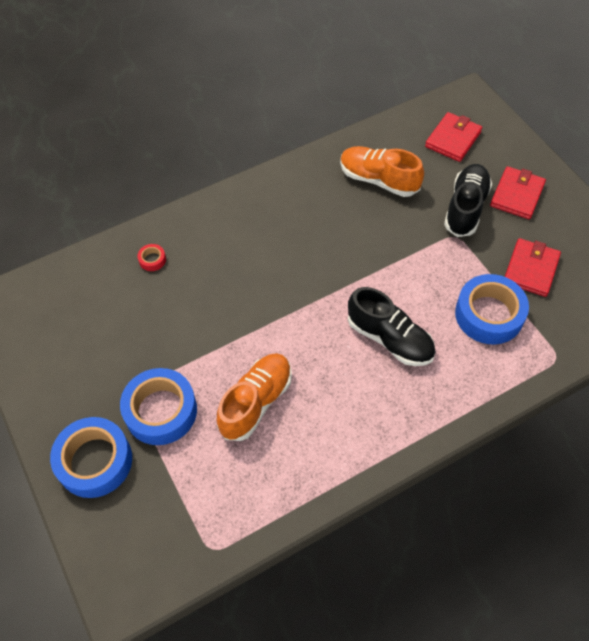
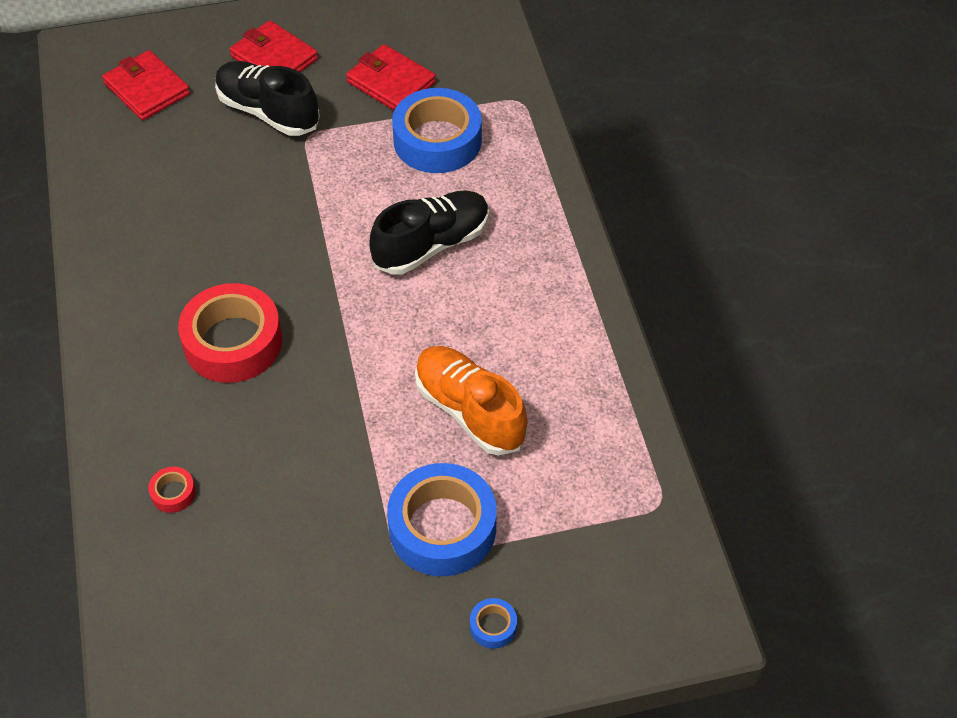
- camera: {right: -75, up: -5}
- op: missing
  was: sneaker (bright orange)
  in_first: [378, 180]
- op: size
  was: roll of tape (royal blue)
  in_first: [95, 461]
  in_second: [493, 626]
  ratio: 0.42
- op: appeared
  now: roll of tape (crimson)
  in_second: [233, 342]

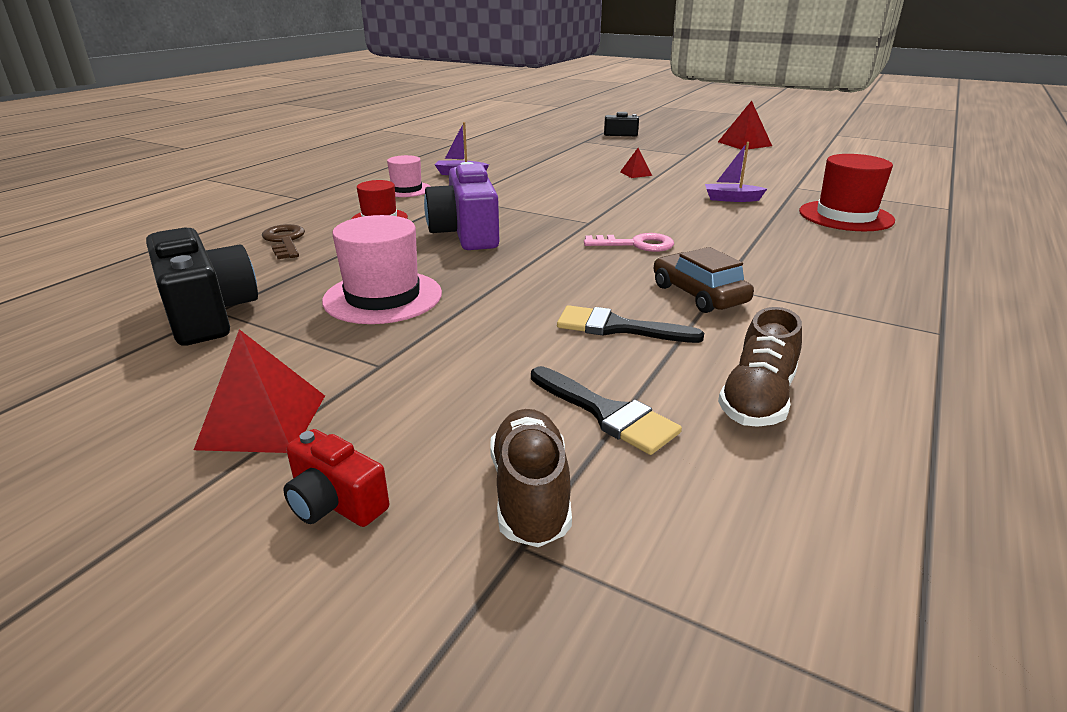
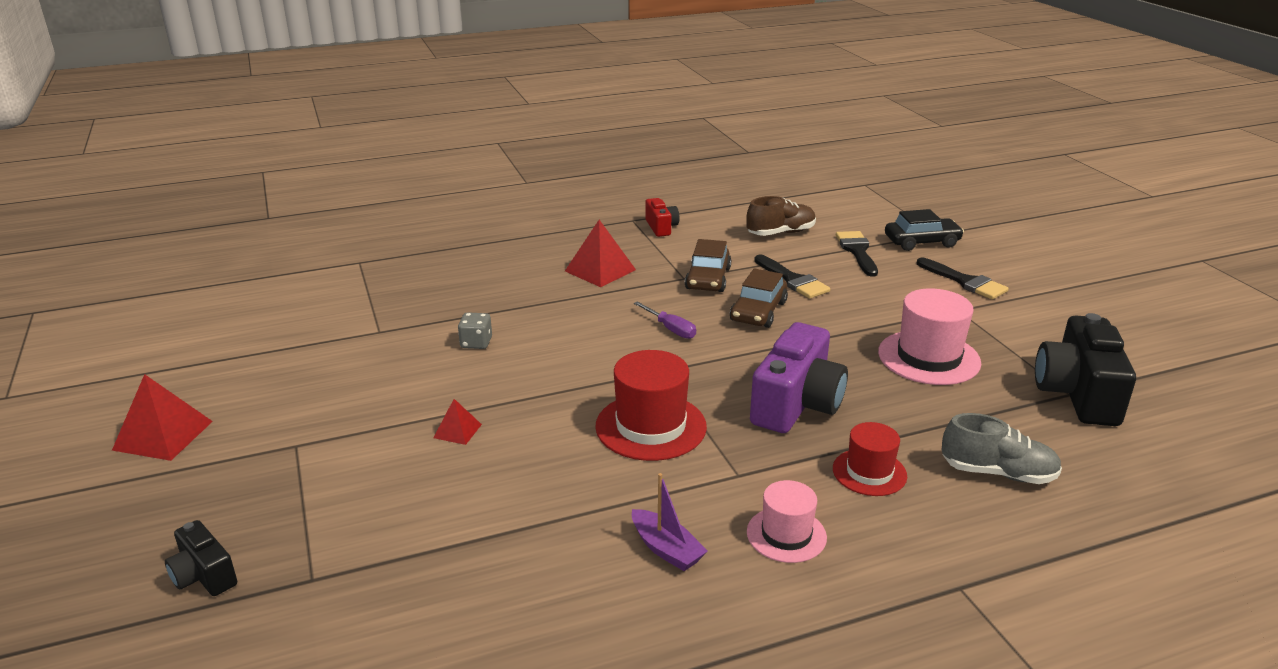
- camera: {right: -140, up: 0}
- op: exchanged
  was: boat (purple)
  now: dice (gray)
  in_first: [731, 199]
  in_second: [476, 343]
- op: relocated
  was: tall hat (crimson)
  in_first: [845, 216]
  in_second: [651, 426]
- op: exchanged
  was: door key (dark brown)
  now: sneaker (gray)
  in_first: [285, 241]
  in_second: [998, 473]
- op: exchanged
  was: door key (rosy)
  now: flat screwdriver (purple)
  in_first: [636, 244]
  in_second: [671, 329]
- op: relocated
  was: pyramid shape (crimson)
  in_first: [263, 421]
  in_second: [600, 270]
- op: exchanged
  was: sneaker (dark brown)
  now: toy car (black)
  in_first: [530, 495]
  in_second: [922, 242]
- op: relocated
  was: photo camera (crimson)
  in_first: [335, 503]
  in_second: [661, 227]
- op: appeared
  now: paint brush (black)
  in_second: [965, 282]
- op: appeared
  now: toy car (dark brown)
  in_second: [758, 311]

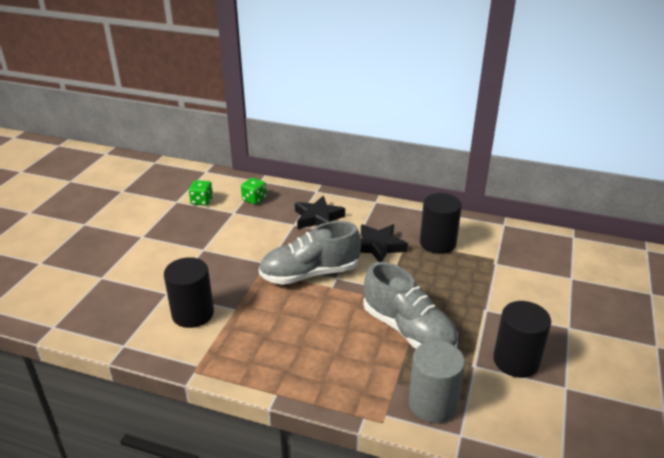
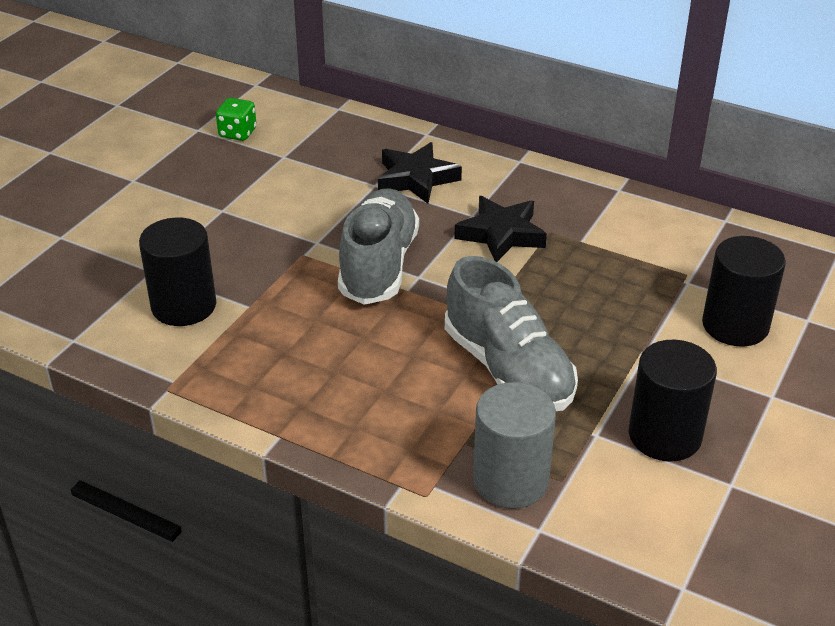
- camera: {right: 10, up: 5}
- op: missing
  was: dice (leaf-green)
  in_first: [254, 199]
- op: relocated
  was: cylinder shape (black)
  in_first: [437, 243]
  in_second: [735, 325]
- op: spun
  was: sneaker (gray)
  in_first: [310, 274]
  in_second: [378, 265]
  clockwise: 105

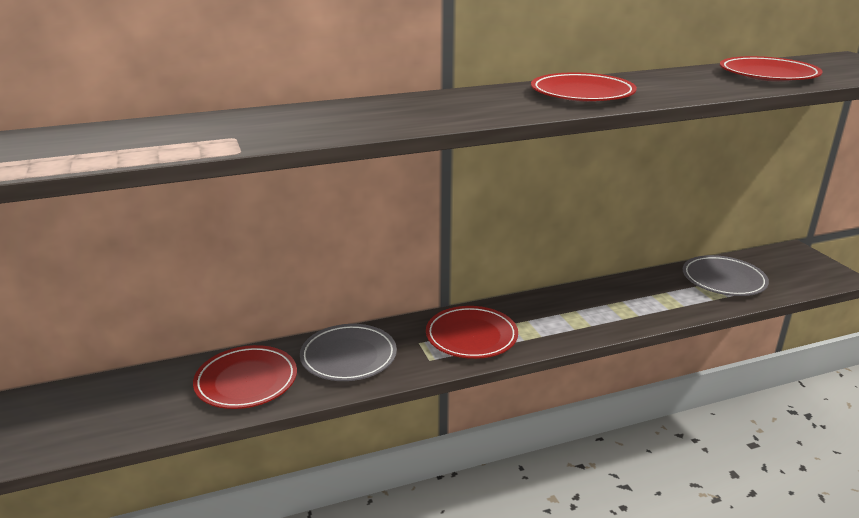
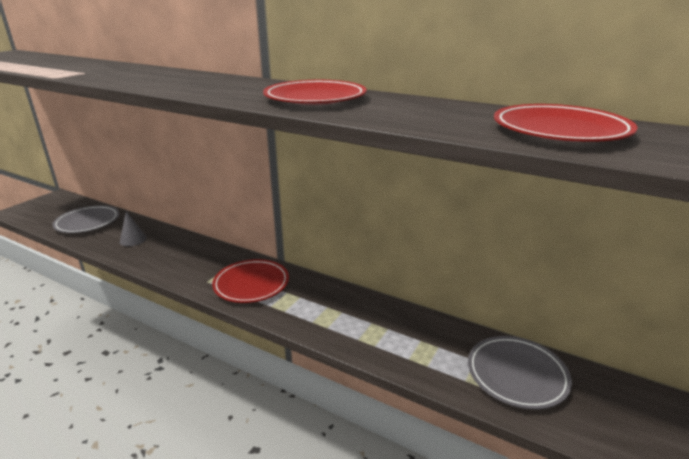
- camera: {right: 50, up: 0}
- op: relocated
  was: plate (gray)
  in_first: [348, 357]
  in_second: [87, 222]
- op: exchanged
  was: plate (crimson)
  now: cone shape (gray)
  in_first: [246, 381]
  in_second: [133, 240]

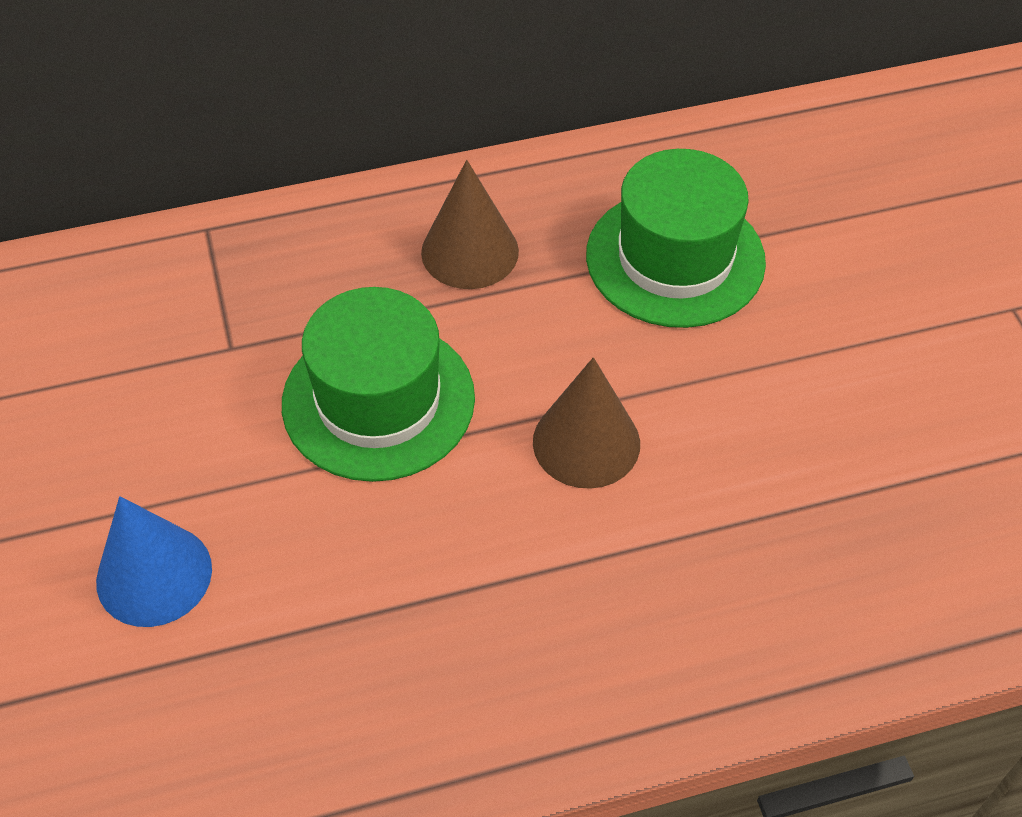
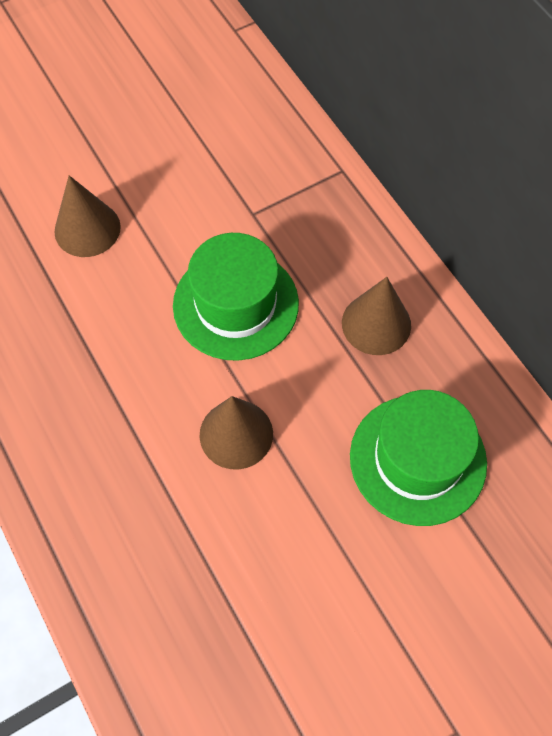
- camera: {right: 75, up: 10}
- op: colour
  was: cone shape (royal blue)
  now: cone shape (dark brown)
  in_first: [154, 575]
  in_second: [87, 229]

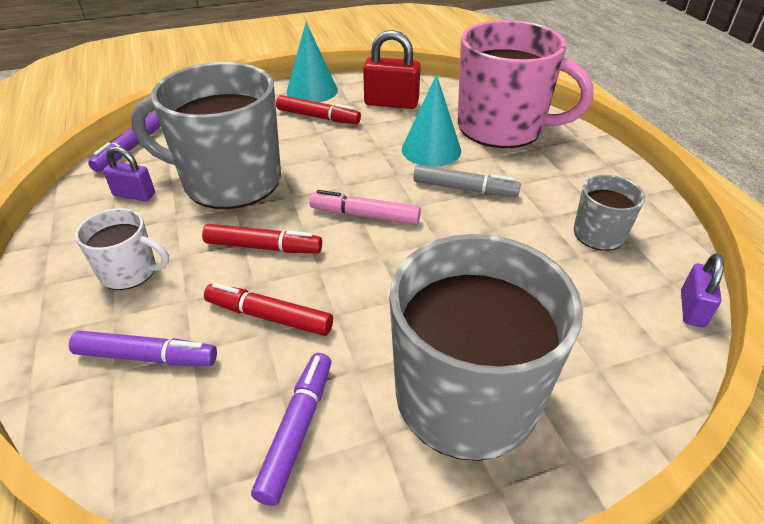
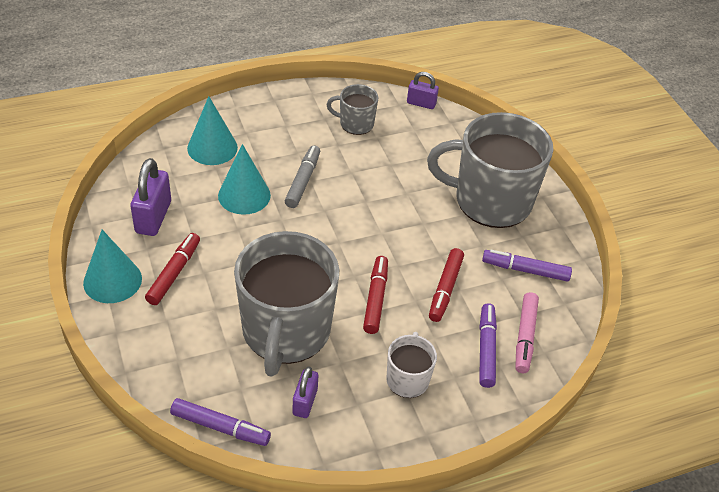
- camera: {right: -95, up: 5}
- op: exchanged
  was: mug (rosy)
  now: cone shape (turquoise)
  in_first: [502, 128]
  in_second: [212, 148]
- op: colour
  was: small lock (crimson)
  now: small lock (purple)
  in_first: [391, 103]
  in_second: [153, 217]
- op: relocated
  was: marker (rosy)
  in_first: [365, 215]
  in_second: [525, 337]

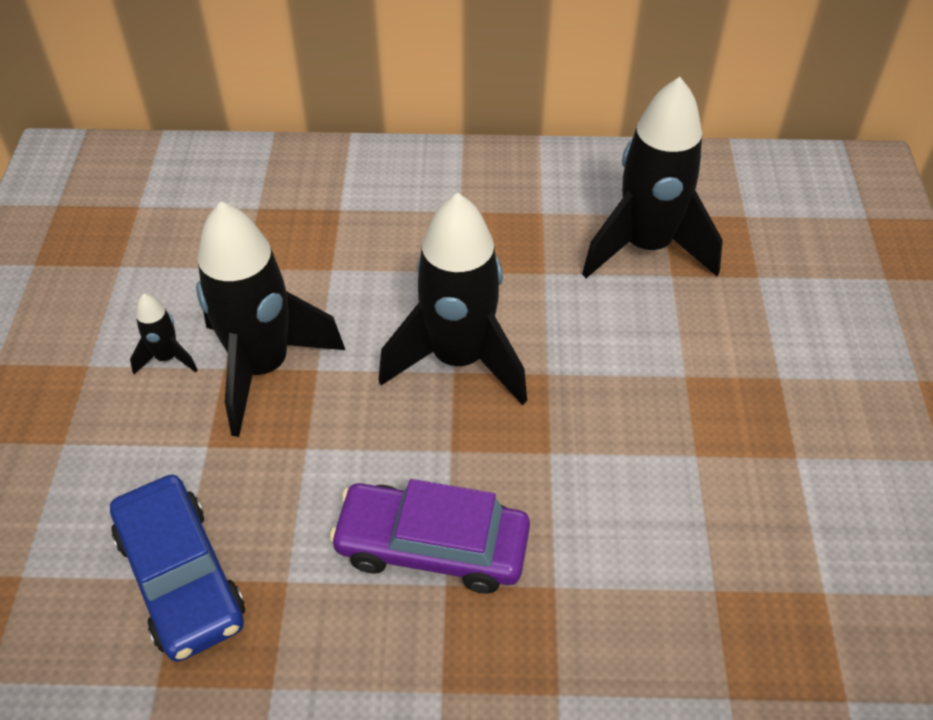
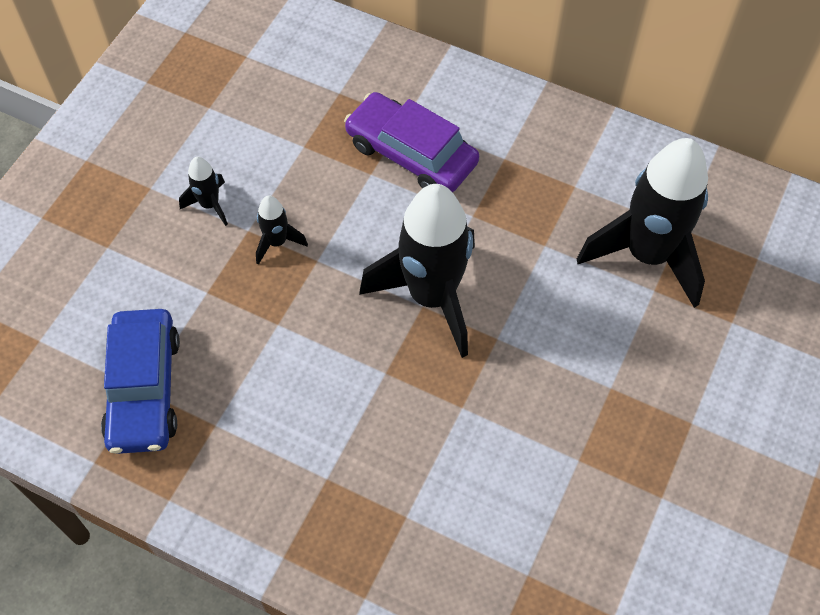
- camera: {right: 25, up: 10}
- op: size
  was: spaceship (black)
  in_first: [263, 368]
  in_second: [277, 242]
  ratio: 0.43
- op: relocated
  was: toy car (purple)
  in_first: [432, 546]
  in_second: [411, 153]

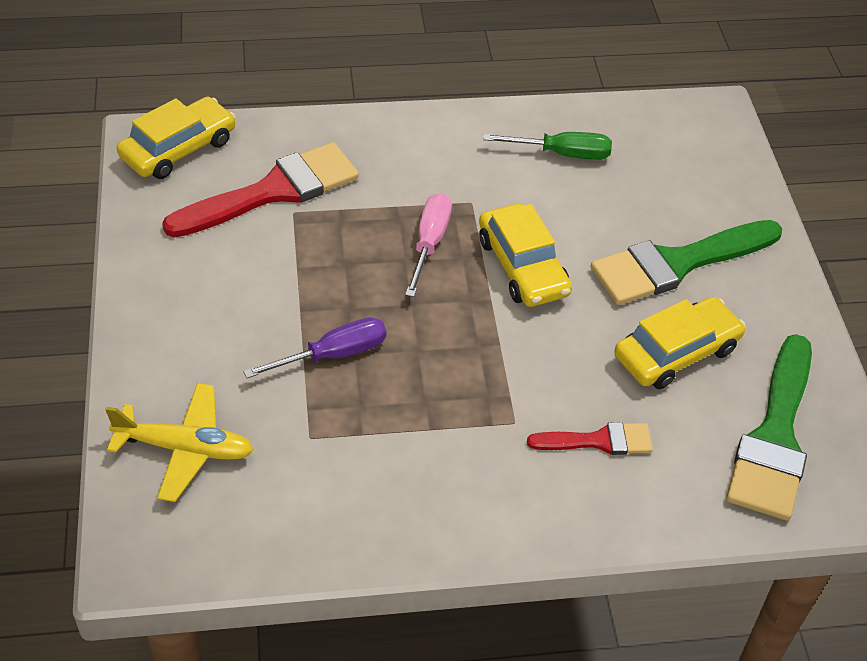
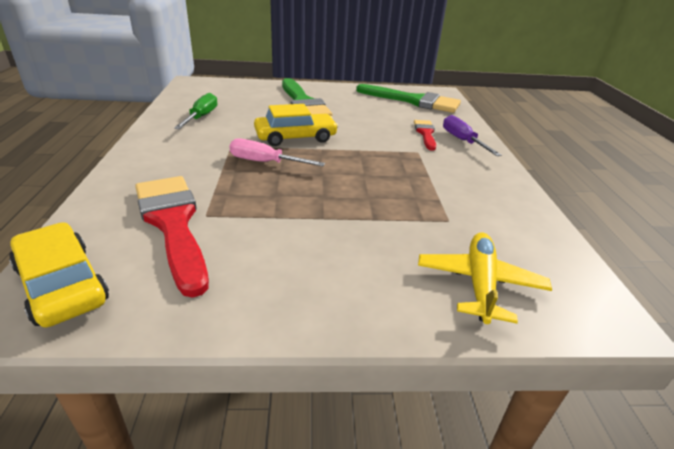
- camera: {right: -85, up: -15}
- op: missing
  was: toy car (bright yellow)
  in_first: [676, 352]
- op: relocated
  was: flat screwdriver (purple)
  in_first: [333, 354]
  in_second: [462, 141]

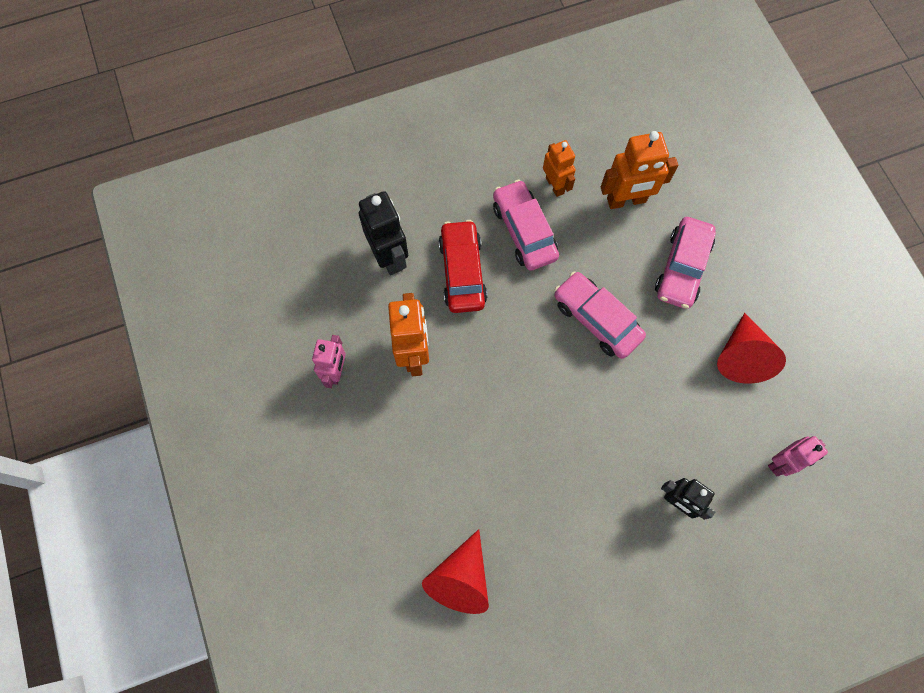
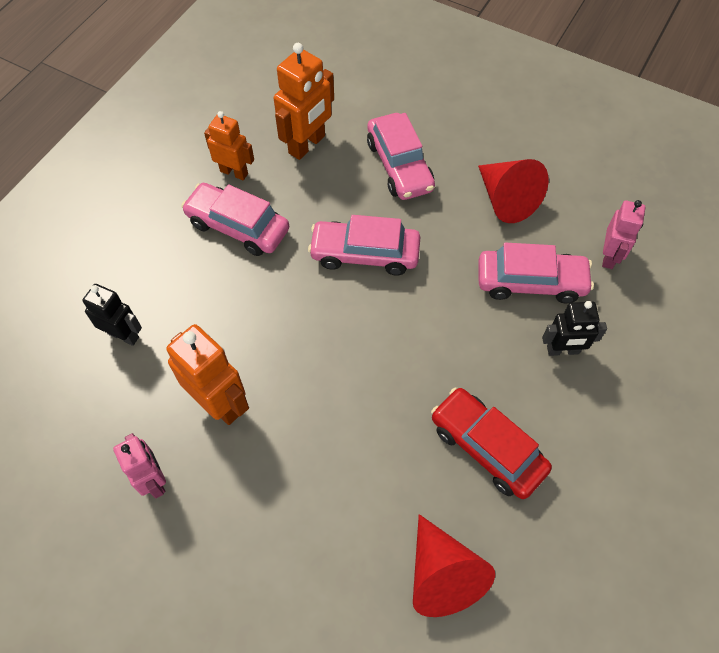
- camera: {right: -40, up: -10}
- op: size
  was: robot (black)
  in_first: [389, 256]
  in_second: [123, 335]
  ratio: 0.66
- op: relocated
  was: toy car (crimson)
  in_first: [462, 272]
  in_second: [487, 447]
- op: appeared
  now: toy car (rosy)
  in_second: [530, 282]

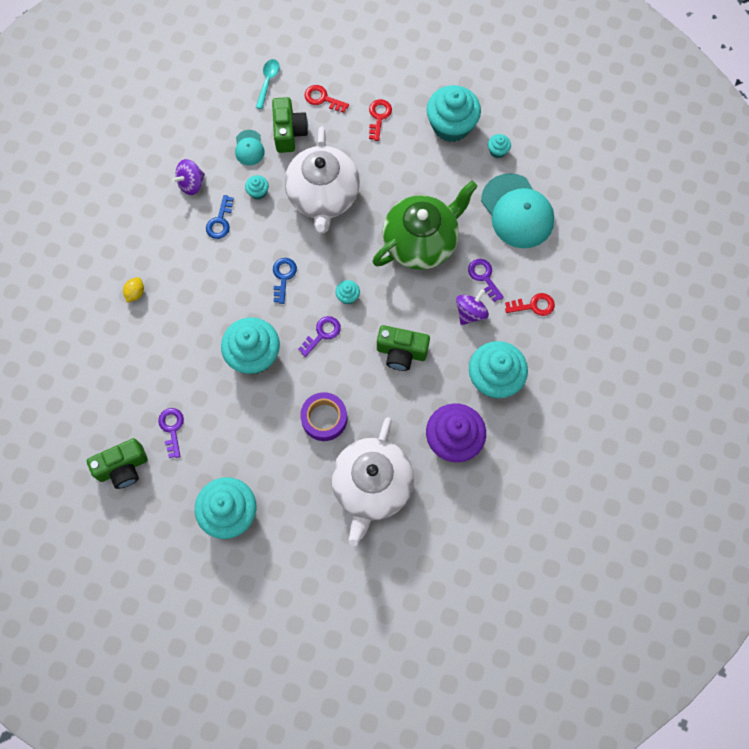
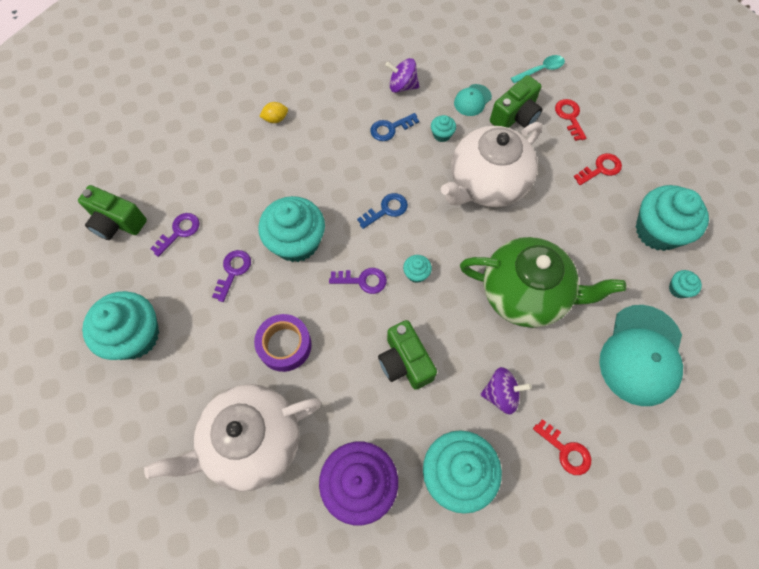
- camera: {right: 50, up: -5}
- op: relocated
  was: door key (purple)
  in_first: [484, 277]
  in_second: [233, 271]

